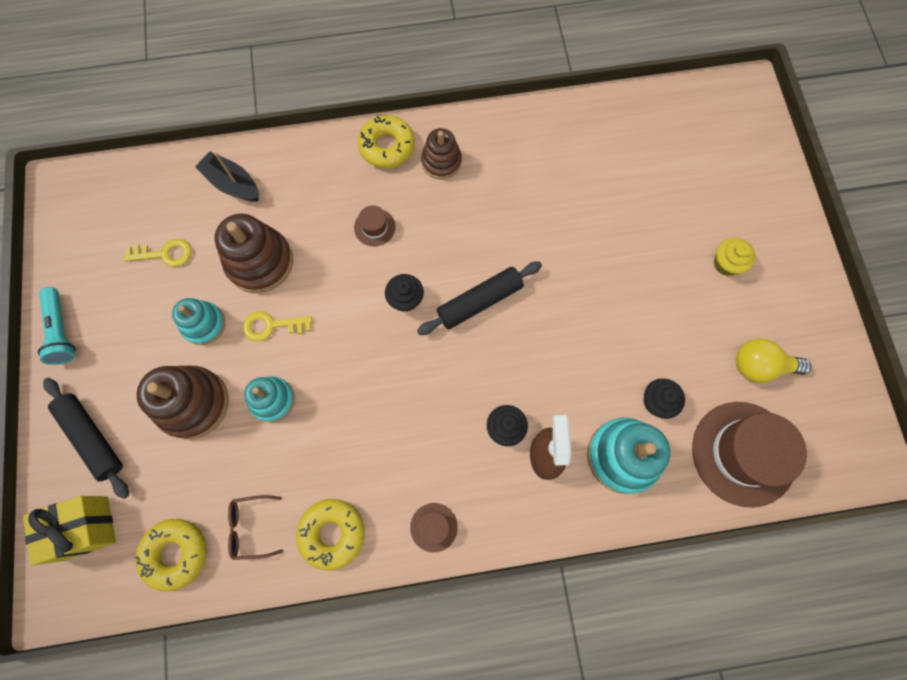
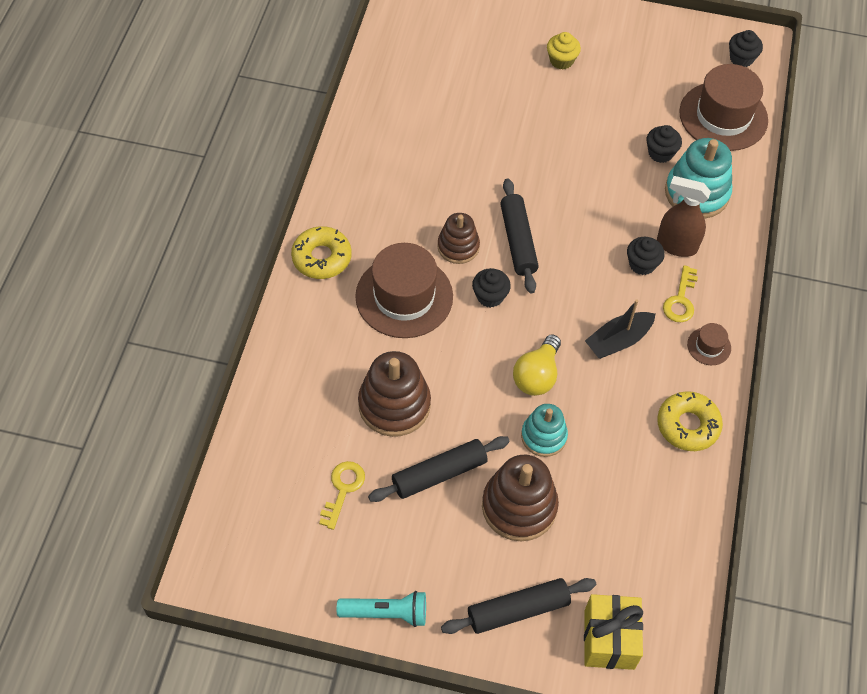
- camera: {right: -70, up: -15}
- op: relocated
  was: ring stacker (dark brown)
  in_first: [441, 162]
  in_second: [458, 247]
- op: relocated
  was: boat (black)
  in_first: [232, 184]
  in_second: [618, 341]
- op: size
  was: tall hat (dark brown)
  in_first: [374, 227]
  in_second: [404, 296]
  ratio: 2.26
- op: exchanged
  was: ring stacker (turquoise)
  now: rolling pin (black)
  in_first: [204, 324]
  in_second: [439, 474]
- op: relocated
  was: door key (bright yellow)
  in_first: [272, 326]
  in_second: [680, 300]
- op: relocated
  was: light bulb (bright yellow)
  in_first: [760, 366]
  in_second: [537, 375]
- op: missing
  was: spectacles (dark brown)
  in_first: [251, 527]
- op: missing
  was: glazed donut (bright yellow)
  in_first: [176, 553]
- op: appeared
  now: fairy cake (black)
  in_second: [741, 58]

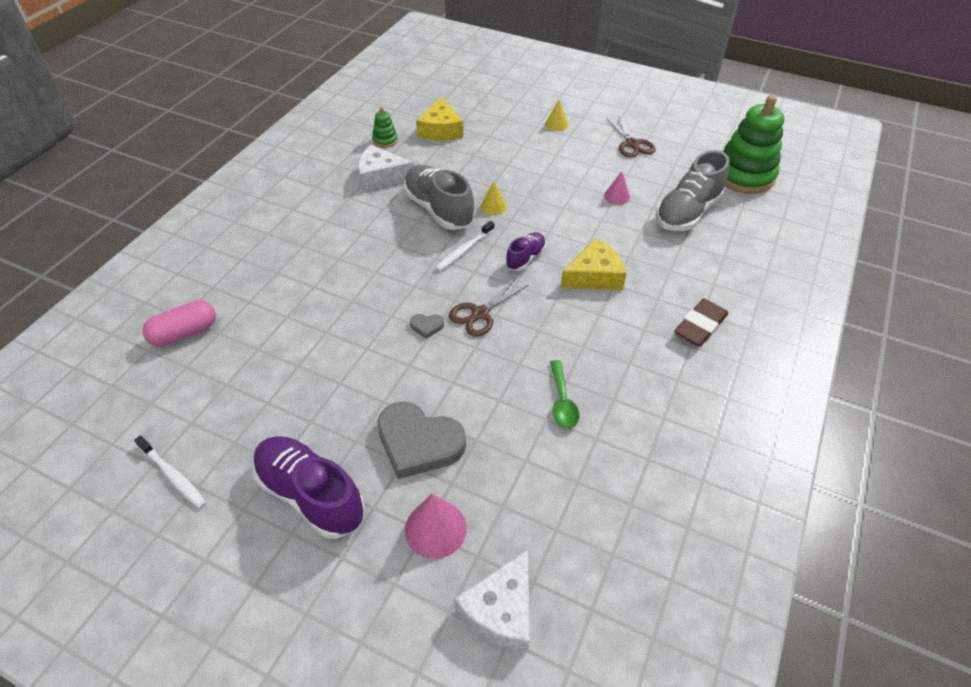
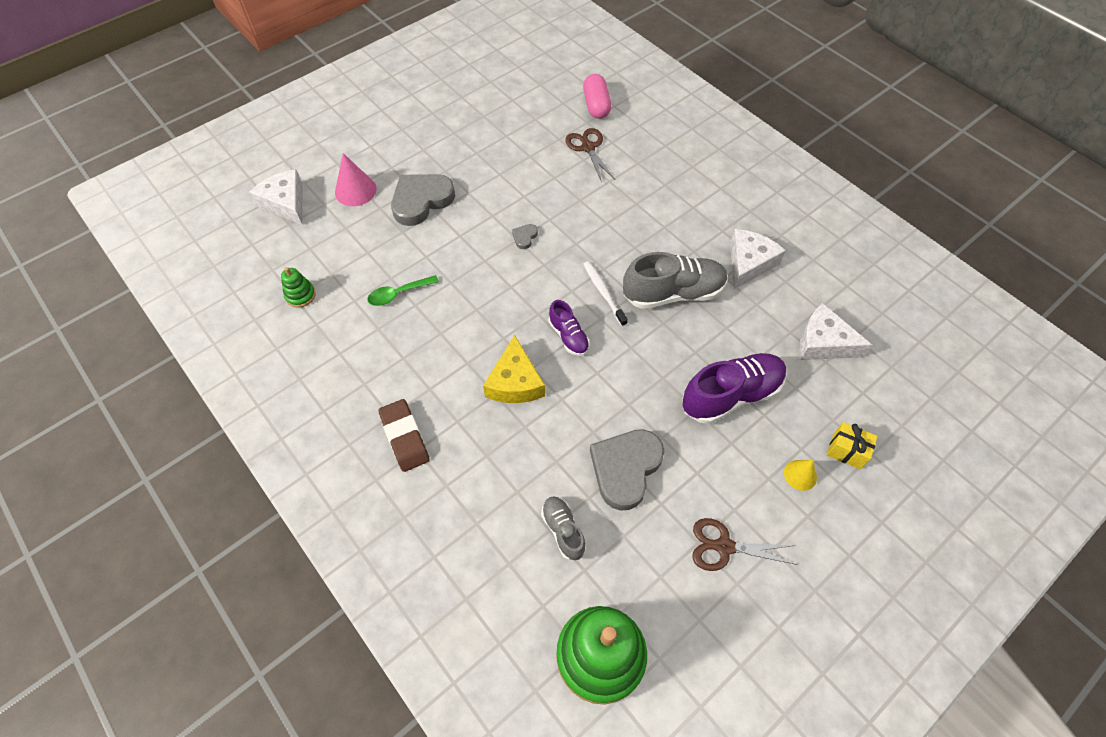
- camera: {right: 115, up: 10}
- op: colour
  was: piece of cheese (bright yellow)
  now: piece of cheese (snow-white)
  in_first: [441, 130]
  in_second: [823, 343]
- op: relocated
  was: ring stacker (leaf-green)
  in_first: [385, 140]
  in_second: [300, 295]
- op: size
  was: sneaker (gray)
  in_first: [687, 212]
  in_second: [563, 530]
  ratio: 0.54
- op: exchanged
  was: cone shape (rosy)
  now: love heart (gray)
  in_first: [617, 196]
  in_second: [625, 468]
- op: missing
  was: cone shape (bright yellow)
  in_first: [493, 206]
- op: relocated
  was: shears (dark brown)
  in_first: [480, 314]
  in_second: [588, 148]
- op: spun
  was: teaspoon (leaf-green)
  in_first: [562, 401]
  in_second: [398, 294]
  clockwise: -45
- op: missing
  was: toothbrush (snow-white)
  in_first: [173, 476]
- op: relocated
  was: sneaker (purple)
  in_first: [311, 495]
  in_second: [731, 395]
- op: appeared
  now: gift (bright yellow)
  in_second: [846, 451]

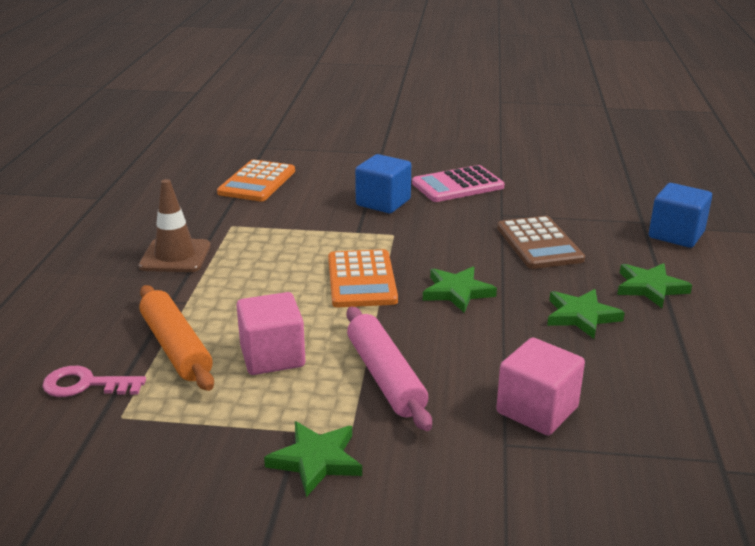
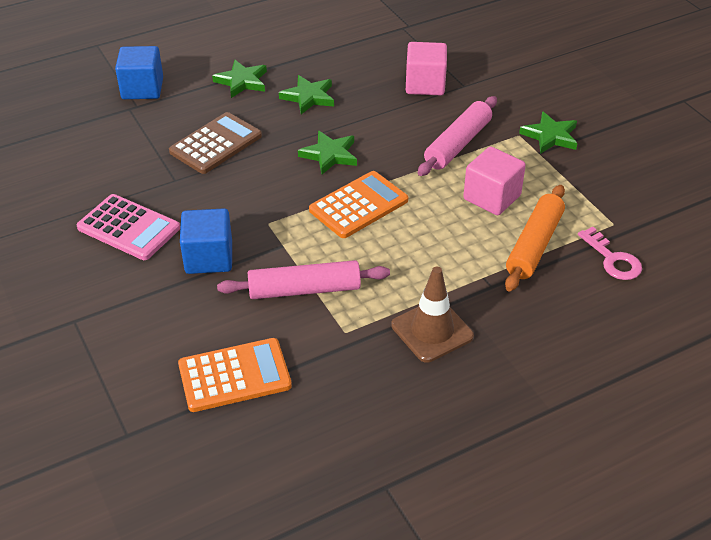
- camera: {right: -125, up: 15}
- op: appeared
  now: rolling pin (rosy)
  in_second: [304, 289]

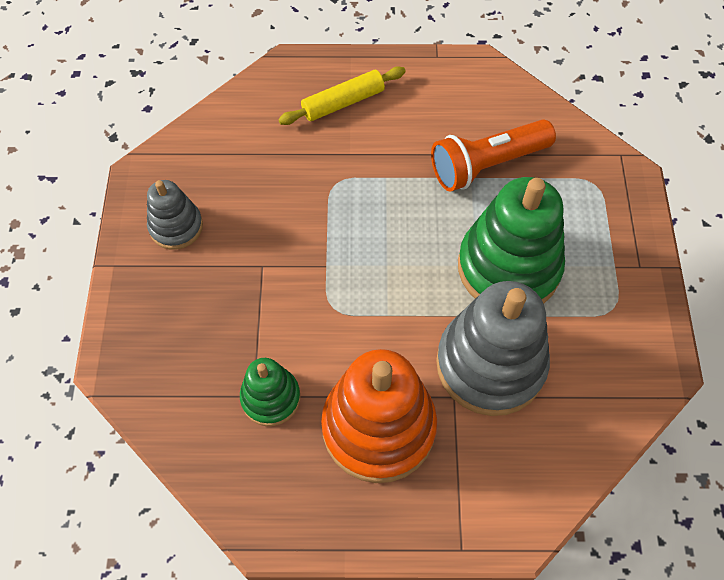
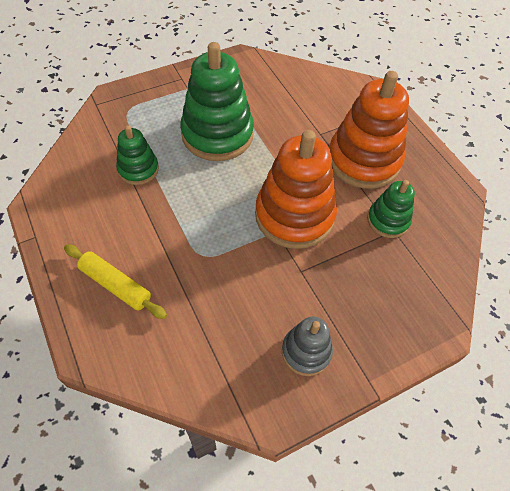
- camera: {right: -120, up: -5}
- op: exchanged
  was: pocket torch (bright orange)
  now: ring stacker (leaf-green)
  in_first: [487, 165]
  in_second: [138, 169]
- op: missing
  was: ring stacker (gray)
  in_first: [490, 364]
- op: appeared
  now: ring stacker (bright orange)
  in_second: [294, 215]

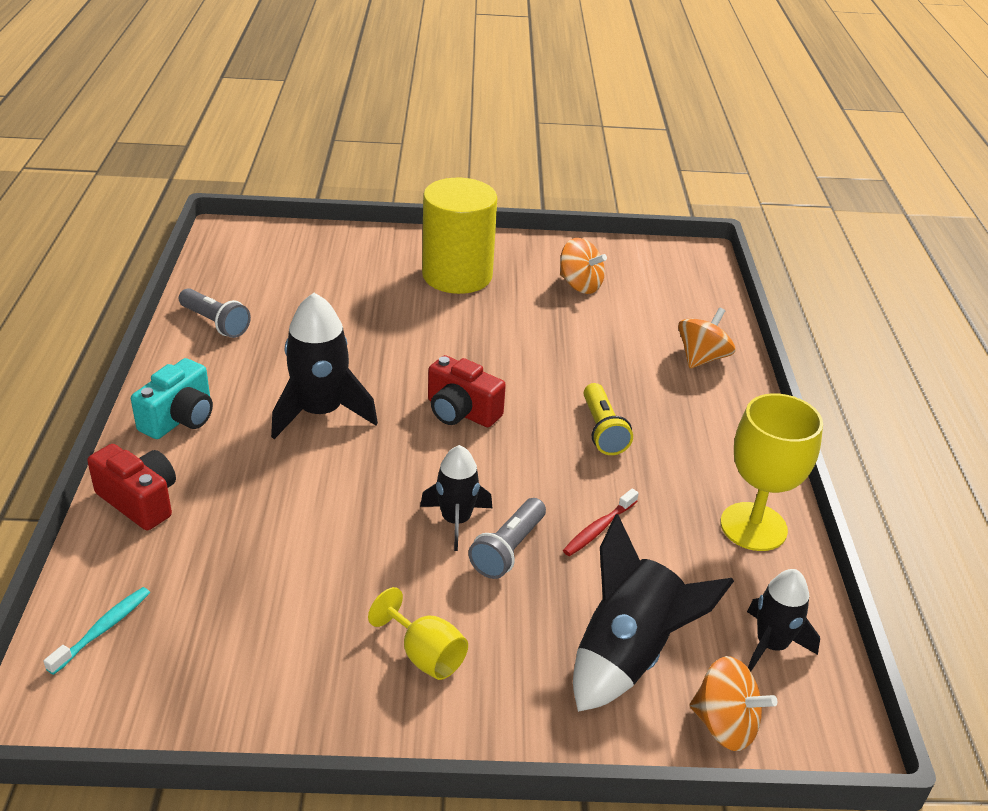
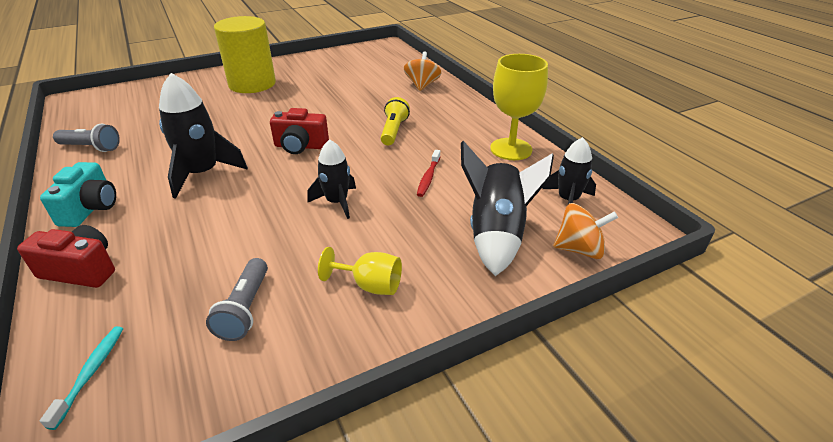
- camera: {right: -25, up: 0}
- op: missing
  was: whirligig (bright orange)
  in_first: [580, 285]
- op: spun
  was: pocket torch (bright yellow)
  in_first: [602, 430]
  in_second: [393, 131]
  clockwise: -135
- op: relocated
  was: pocket torch (gray)
  in_first: [508, 549]
  in_second: [245, 309]

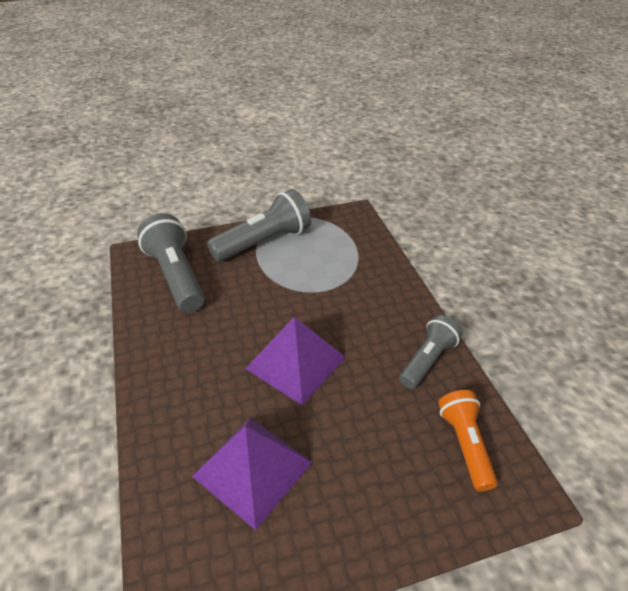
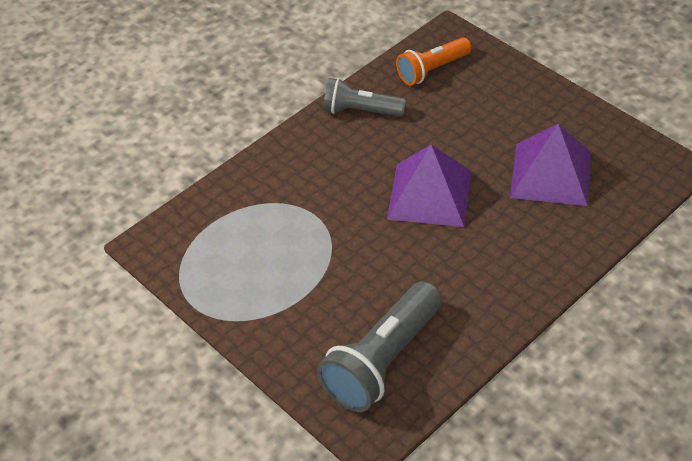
- camera: {right: -115, up: 5}
- op: missing
  was: pocket torch (gray)
  in_first: [264, 242]

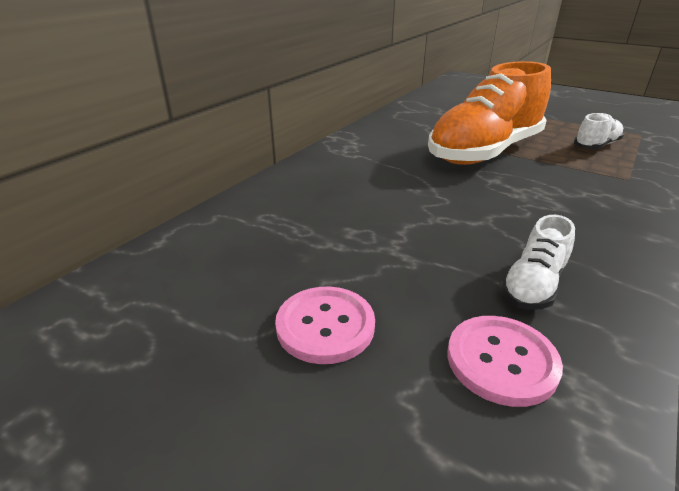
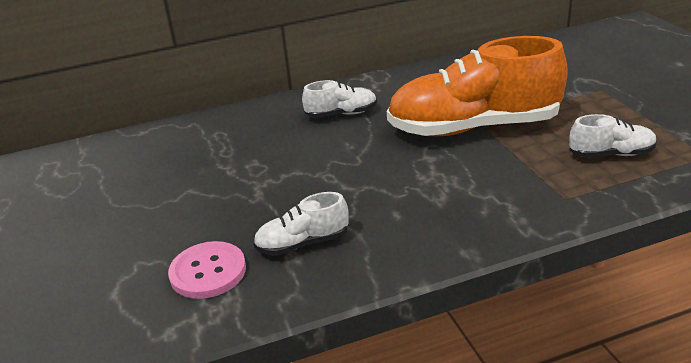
- camera: {right: 40, up: 0}
- op: missing
  was: shirt button (rosy)
  in_first: [325, 326]
- op: appeared
  now: sneaker (snow-white)
  in_second: [341, 114]

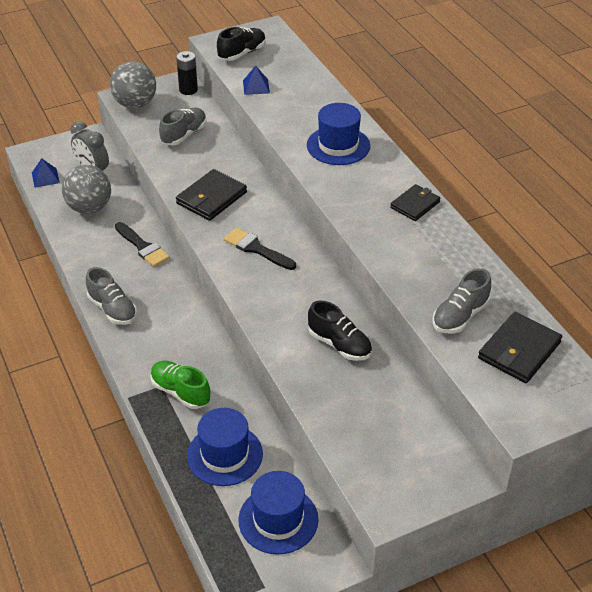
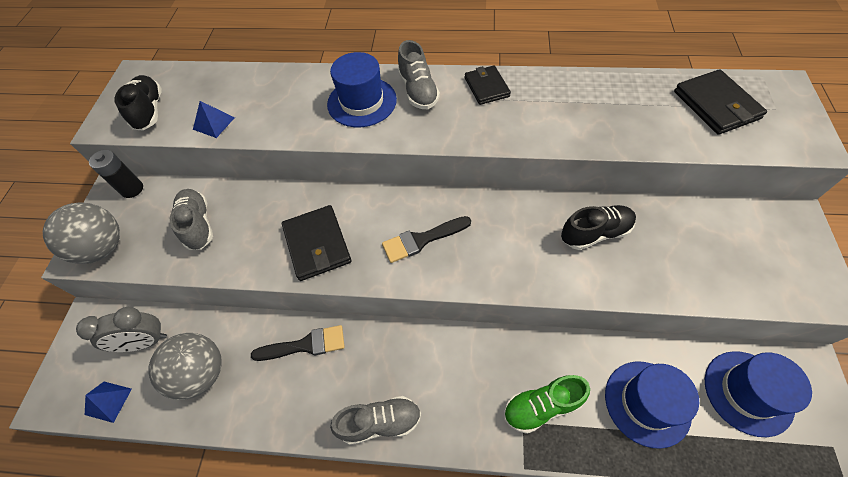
- camera: {right: -55, up: 15}
- op: relocated
  was: sneaker (gray)
  in_first: [460, 316]
  in_second: [418, 91]

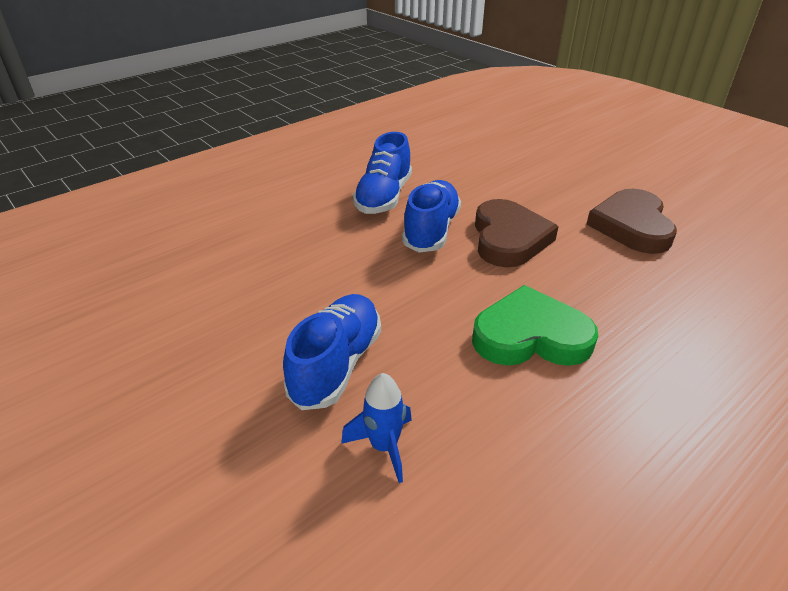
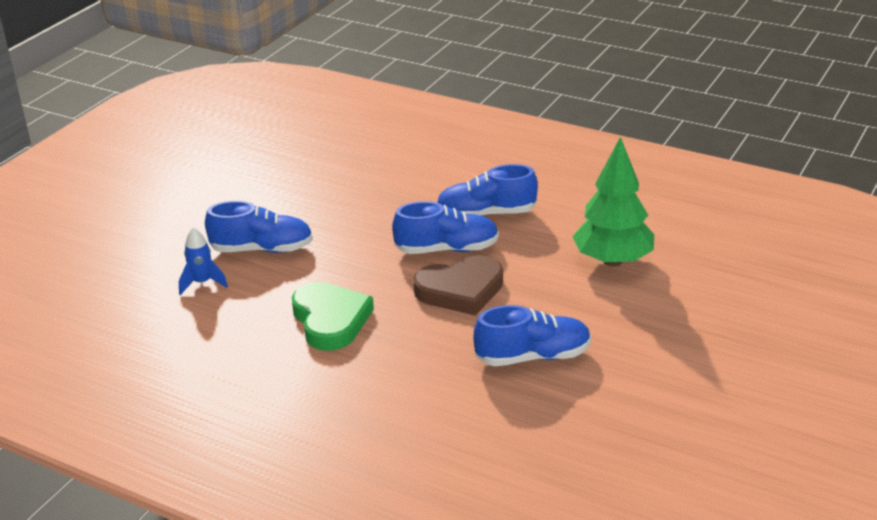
- camera: {right: 70, up: -5}
- op: exchanged
  was: love heart (dark brown)
  now: sneaker (royal blue)
  in_first: [631, 226]
  in_second: [533, 357]
- op: appeared
  now: toy tree (leaf-green)
  in_second: [612, 261]

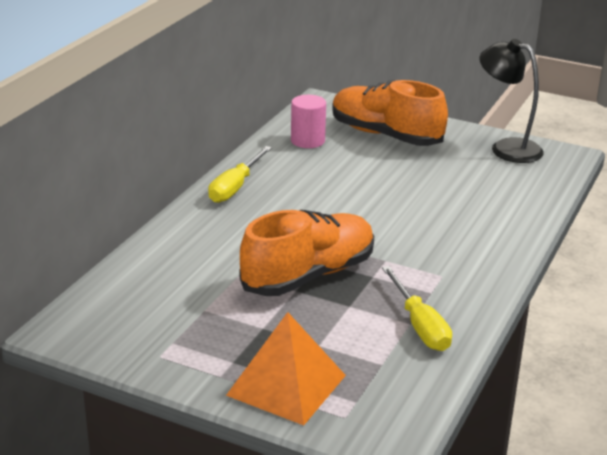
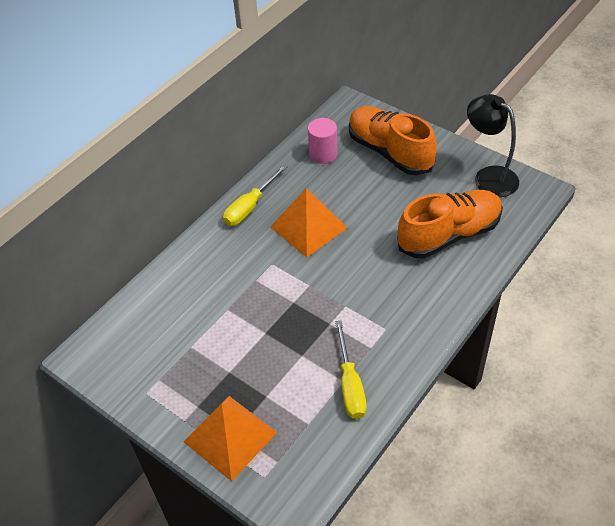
- camera: {right: 15, up: 20}
- op: relocated
  was: sneaker (bright orange)
  in_first: [309, 275]
  in_second: [449, 235]
- op: appeared
  now: pyramid shape (bright orange)
  in_second: [308, 227]

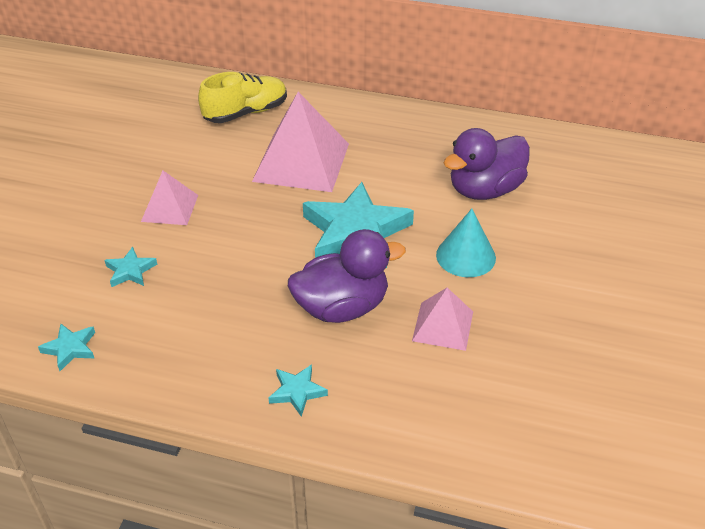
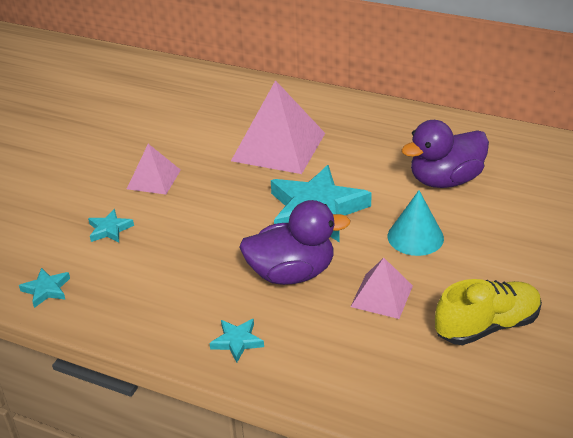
- camera: {right: 10, up: -5}
- op: relocated
  was: sneaker (bright yellow)
  in_first: [246, 113]
  in_second: [487, 326]

